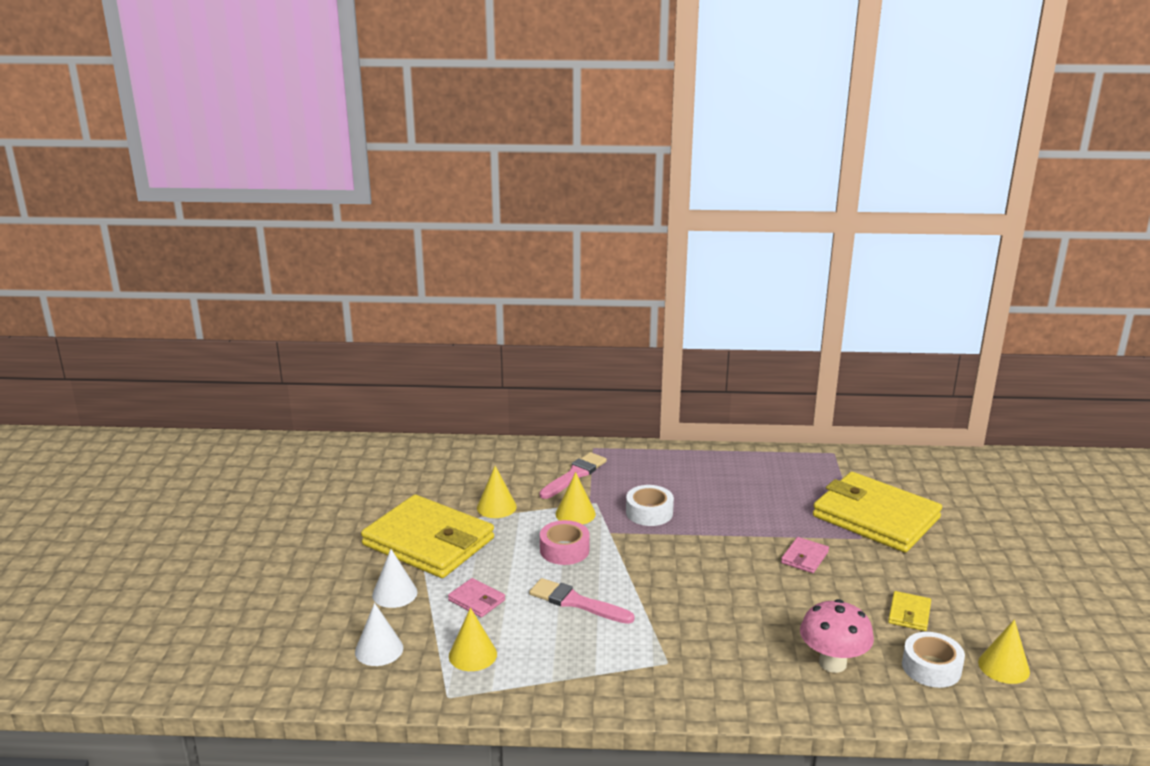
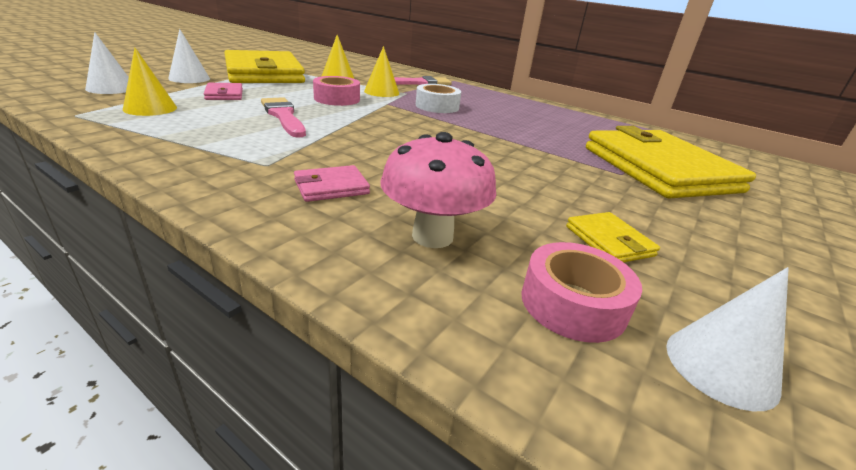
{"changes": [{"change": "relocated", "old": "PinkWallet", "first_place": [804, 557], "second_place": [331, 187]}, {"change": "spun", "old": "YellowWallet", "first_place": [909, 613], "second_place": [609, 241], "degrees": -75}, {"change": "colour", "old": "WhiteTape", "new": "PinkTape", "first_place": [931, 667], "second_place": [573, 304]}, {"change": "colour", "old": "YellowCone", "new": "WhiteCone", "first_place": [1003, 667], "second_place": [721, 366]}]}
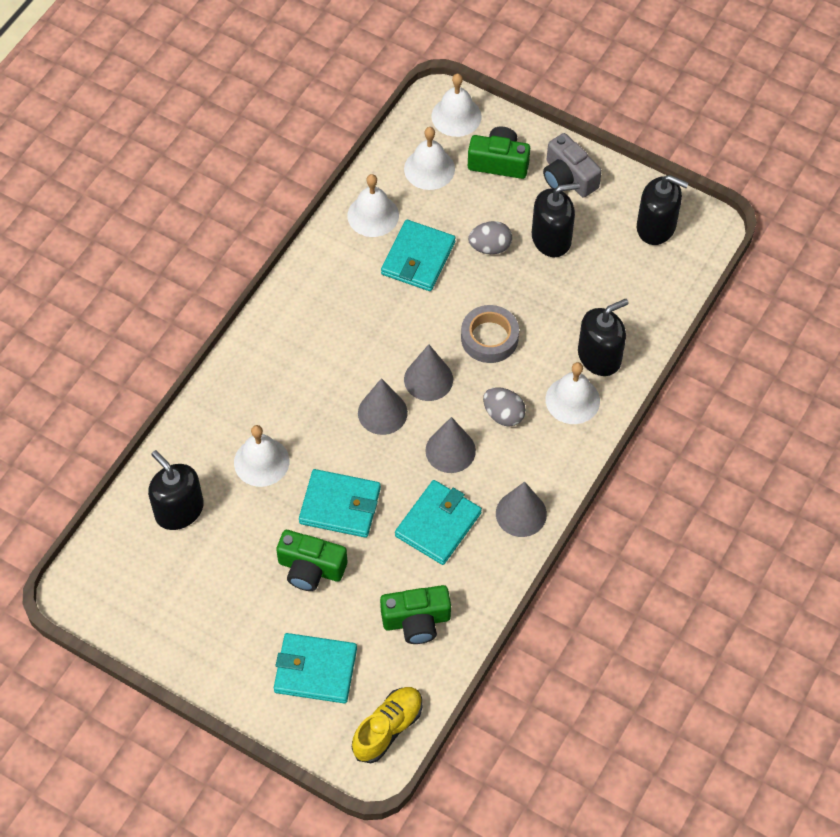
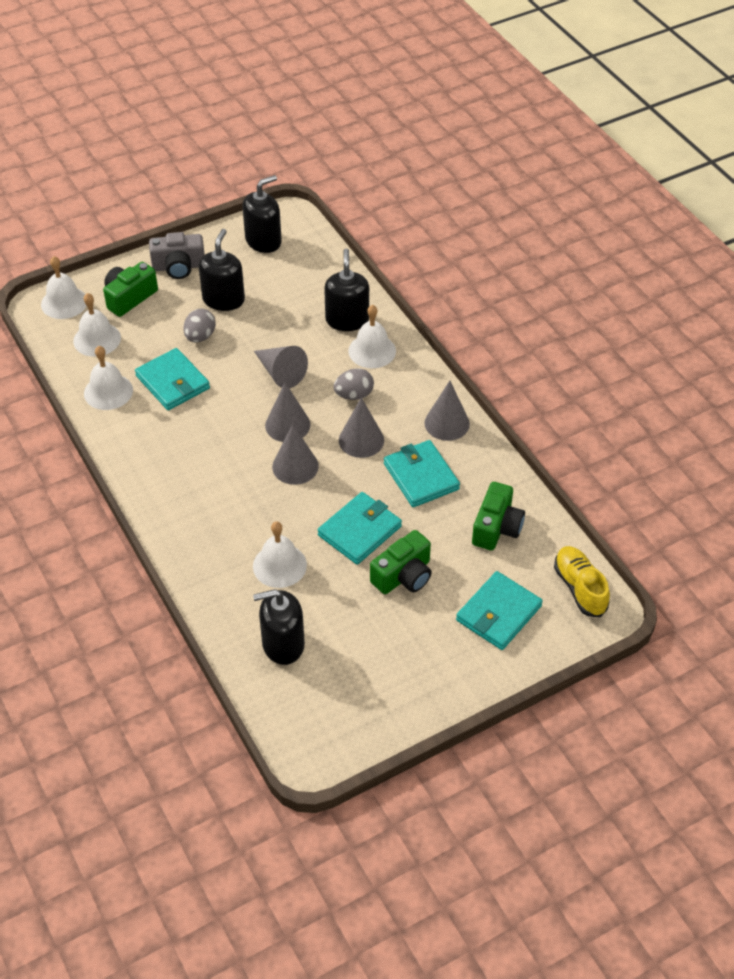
{"changes": [{"change": "exchanged", "old": "GreyTape", "new": "GreyCone", "first_place": [489, 338], "second_place": [280, 373]}]}
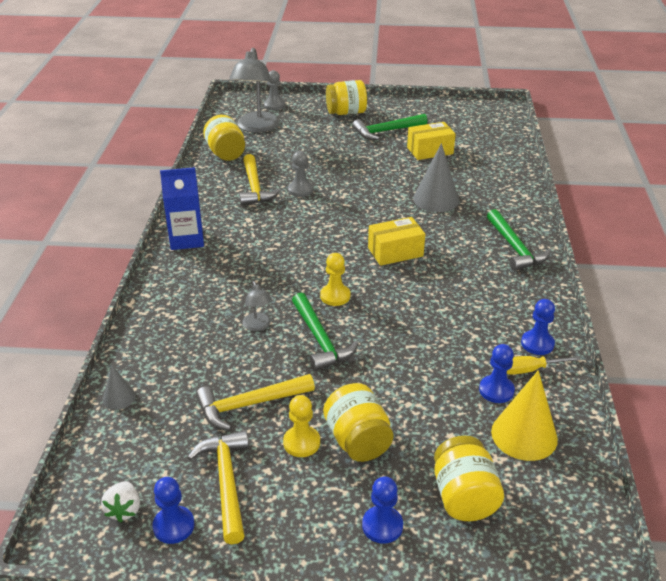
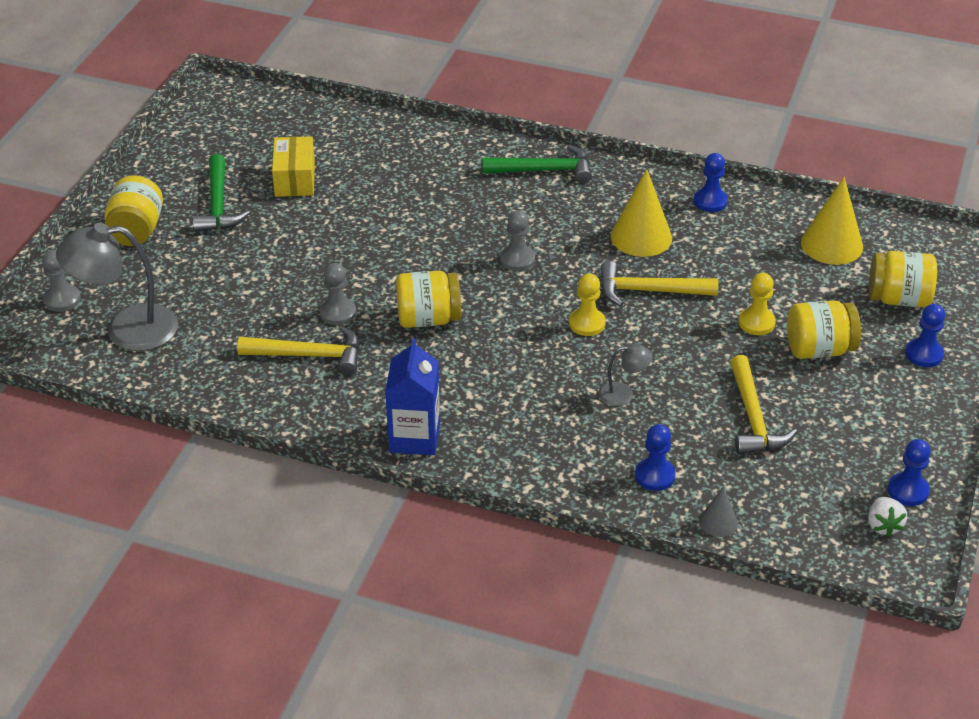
{"changes": [{"change": "spun", "old": "WhiteStrawberry", "first_place": [124, 510], "second_place": [883, 525], "degrees": 75}, {"change": "relocated", "old": "YellowHammer", "first_place": [227, 482], "second_place": [649, 291]}, {"change": "relocated", "old": "YellowJar", "first_place": [226, 153], "second_place": [428, 319]}, {"change": "spun", "old": "GreyLamp", "first_place": [256, 127], "second_place": [127, 329], "degrees": 150}, {"change": "relocated", "old": "YellowPawn", "first_place": [301, 443], "second_place": [756, 322]}, {"change": "missing", "old": "GreenHammer", "first_place": [320, 340]}, {"change": "exchanged", "old": "YellowBox", "new": "GreyPawn", "first_place": [395, 252], "second_place": [517, 259]}, {"change": "missing", "old": "GreyCone", "first_place": [436, 199]}, {"change": "relocated", "old": "BluePawn", "first_place": [496, 390], "second_place": [655, 475]}, {"change": "missing", "old": "YellowScrewdriver", "first_place": [529, 370]}, {"change": "appeared", "new": "YellowCone", "second_place": [641, 237]}]}
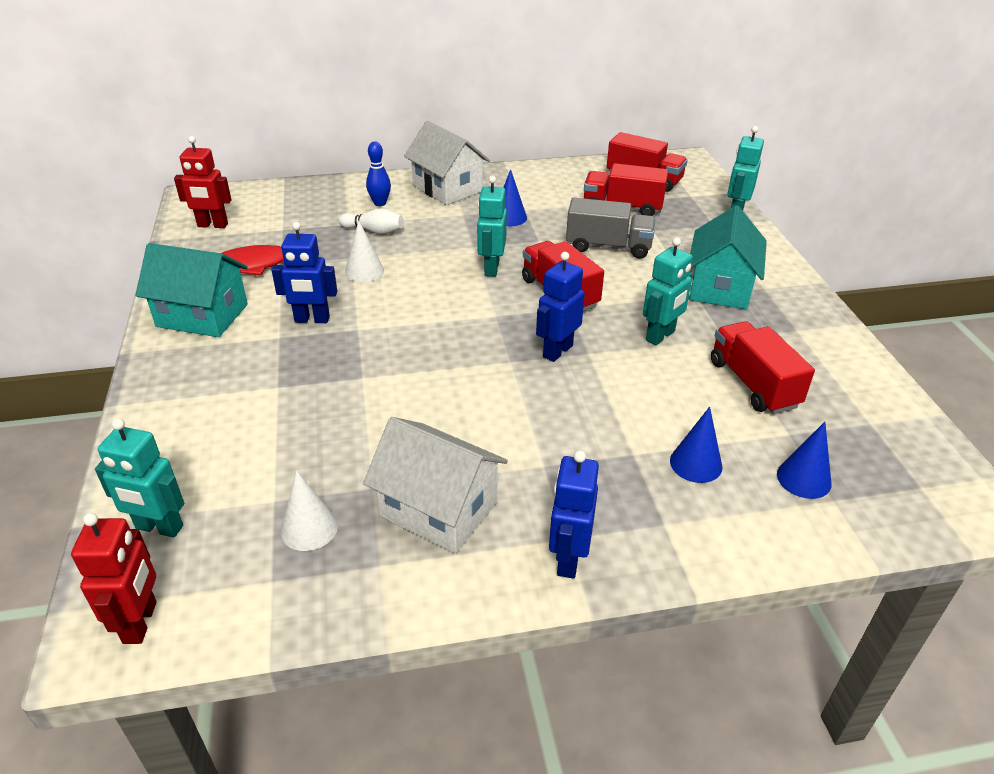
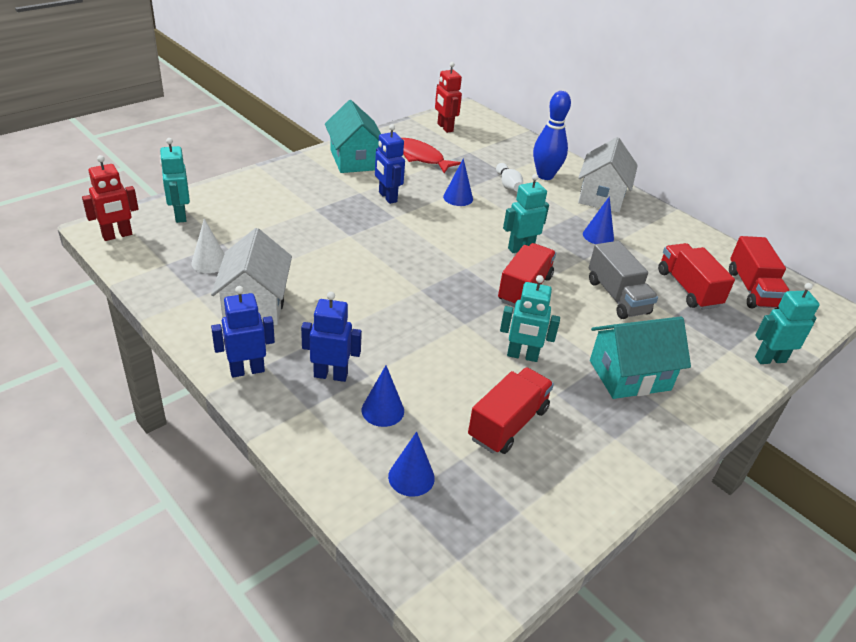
{"changes": [{"change": "colour", "old": "WhiteCone", "new": "BlueCone", "first_place": [364, 271], "second_place": [458, 198]}, {"change": "size", "old": "BlueBowlingPin", "first_place": [380, 203], "second_place": [545, 176], "factor": 1.67}, {"change": "relocated", "old": "BlueRobot", "first_place": [557, 351], "second_place": [331, 375]}]}
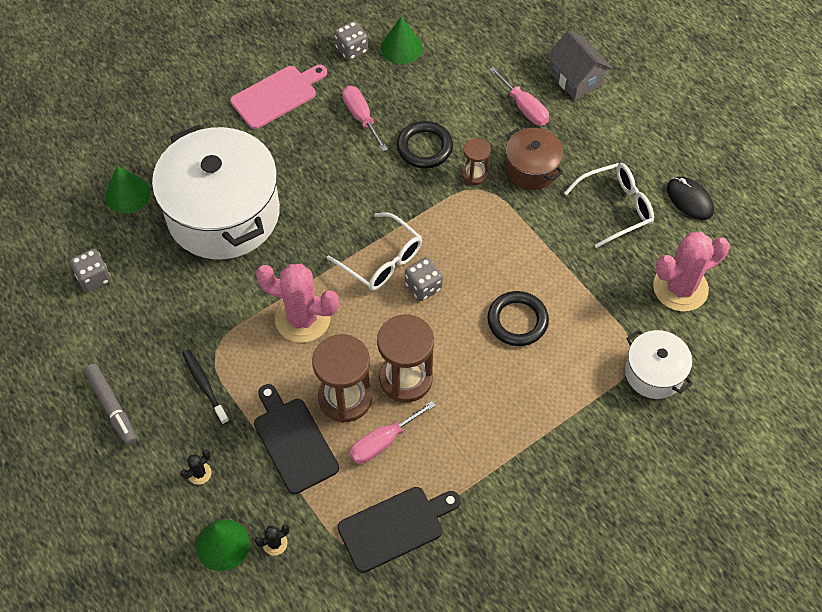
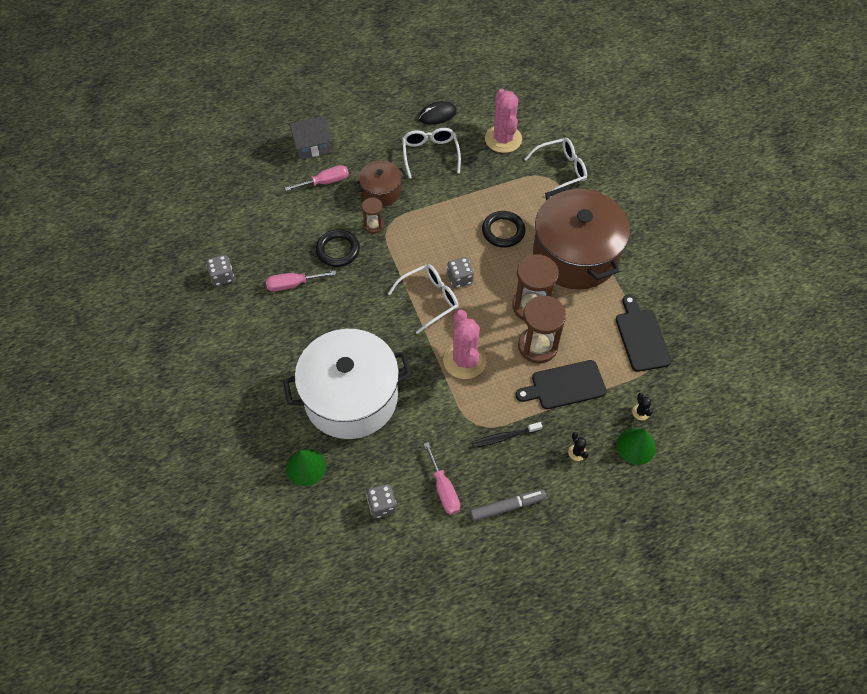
{"changes": [{"change": "missing", "old": "PinkCuttingBoard", "first_place": [277, 95]}, {"change": "spun", "old": "PinkCactus", "first_place": [302, 318], "second_place": [464, 360], "degrees": -45}, {"change": "relocated", "old": "PinkScrewdriver", "first_place": [383, 442], "second_place": [443, 489]}, {"change": "missing", "old": "GreenCone", "first_place": [401, 47]}, {"change": "exchanged", "old": "WhitePot", "new": "WhiteGlasses", "first_place": [654, 373], "second_place": [561, 170]}, {"change": "appeared", "new": "BrownPot", "second_place": [575, 255]}]}
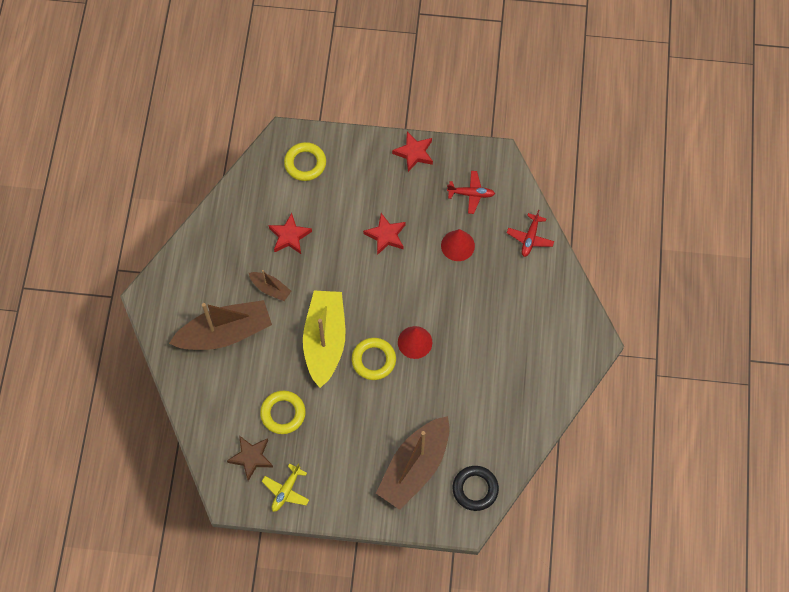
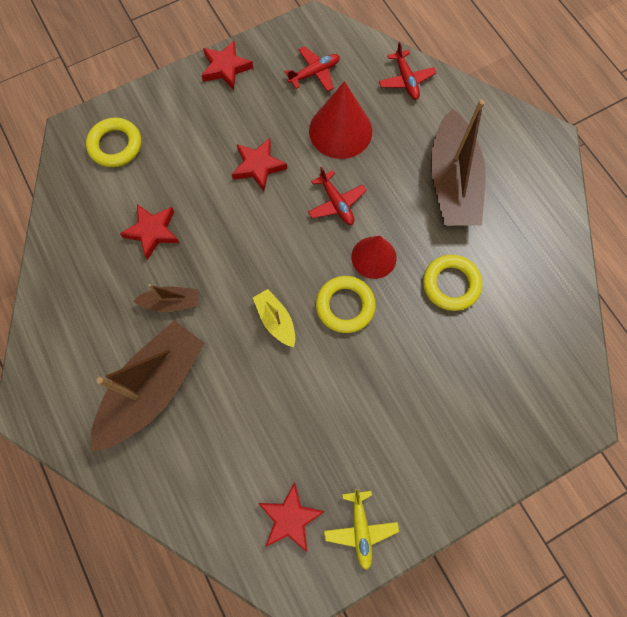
{"changes": [{"change": "colour", "old": "BrownStar", "new": "RedStar", "first_place": [251, 457], "second_place": [290, 518]}, {"change": "relocated", "old": "YellowRing", "first_place": [283, 413], "second_place": [451, 284]}, {"change": "size", "old": "YellowBoat", "first_place": [325, 341], "second_place": [276, 320], "factor": 0.47}, {"change": "relocated", "old": "BrownBoat", "first_place": [415, 467], "second_place": [452, 182]}, {"change": "size", "old": "RedCone", "first_place": [457, 245], "second_place": [340, 130], "factor": 1.5}, {"change": "missing", "old": "BlackRing", "first_place": [475, 489]}, {"change": "appeared", "new": "RedPlane", "second_place": [336, 203]}]}
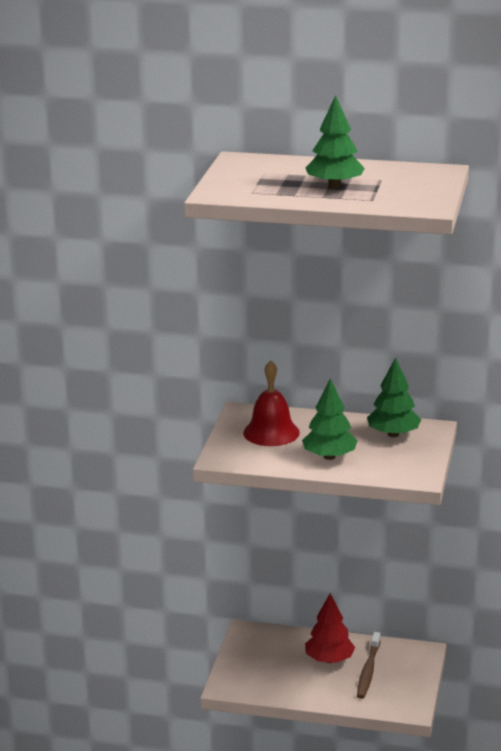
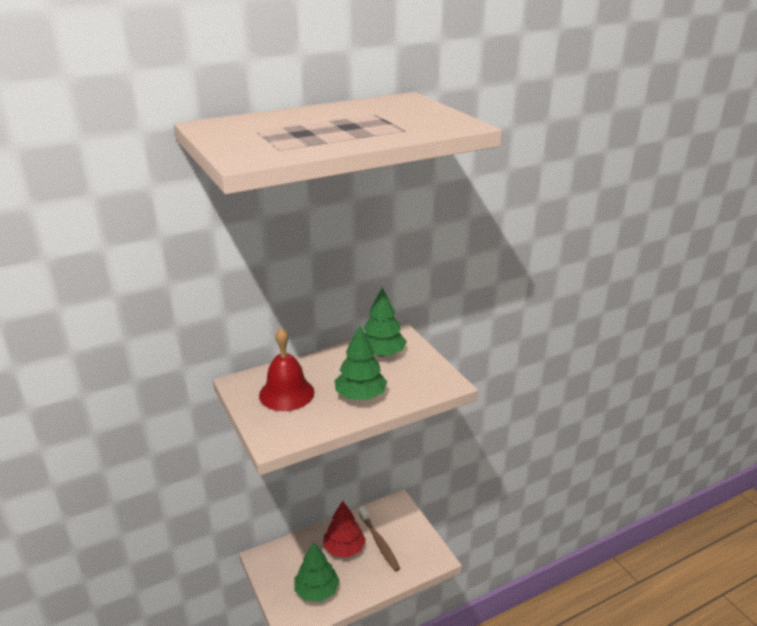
{"changes": [{"change": "relocated", "old": "GreenTree", "first_place": [334, 186], "second_place": [316, 591]}]}
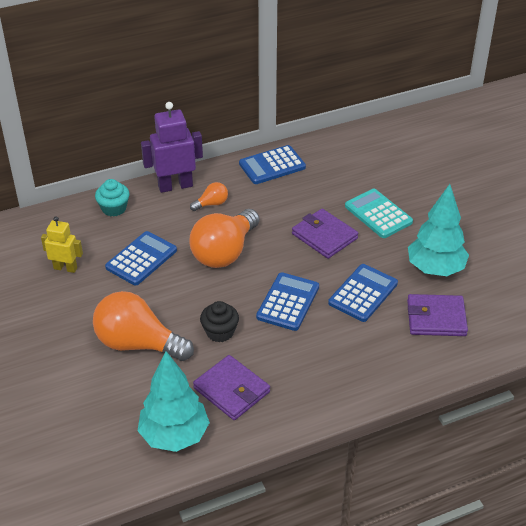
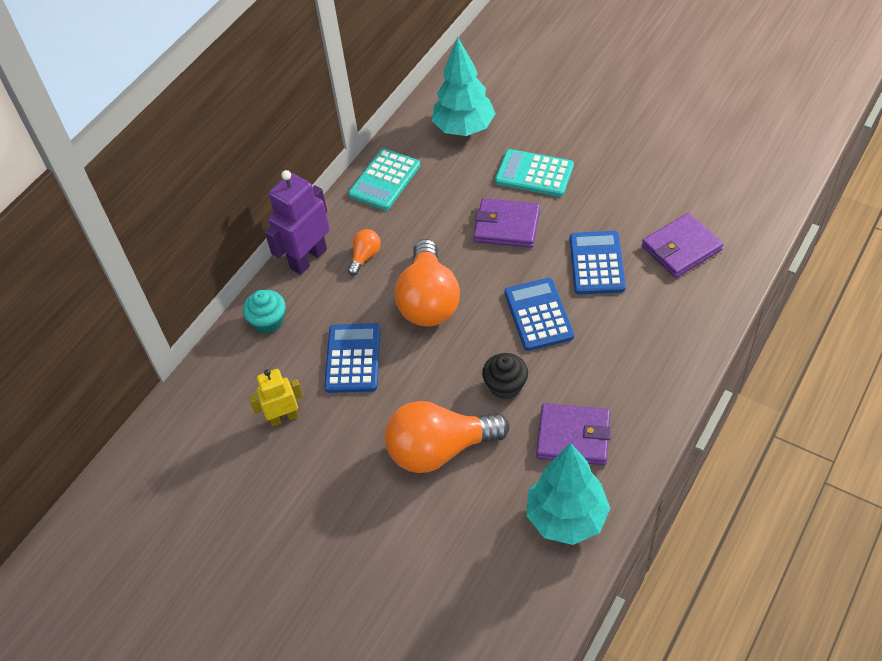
{"changes": [{"change": "colour", "old": "BlueCalculator", "new": "TurquoiseCalculator", "first_place": [272, 165], "second_place": [384, 180]}, {"change": "relocated", "old": "TurquoiseTree", "first_place": [435, 269], "second_place": [464, 129]}]}
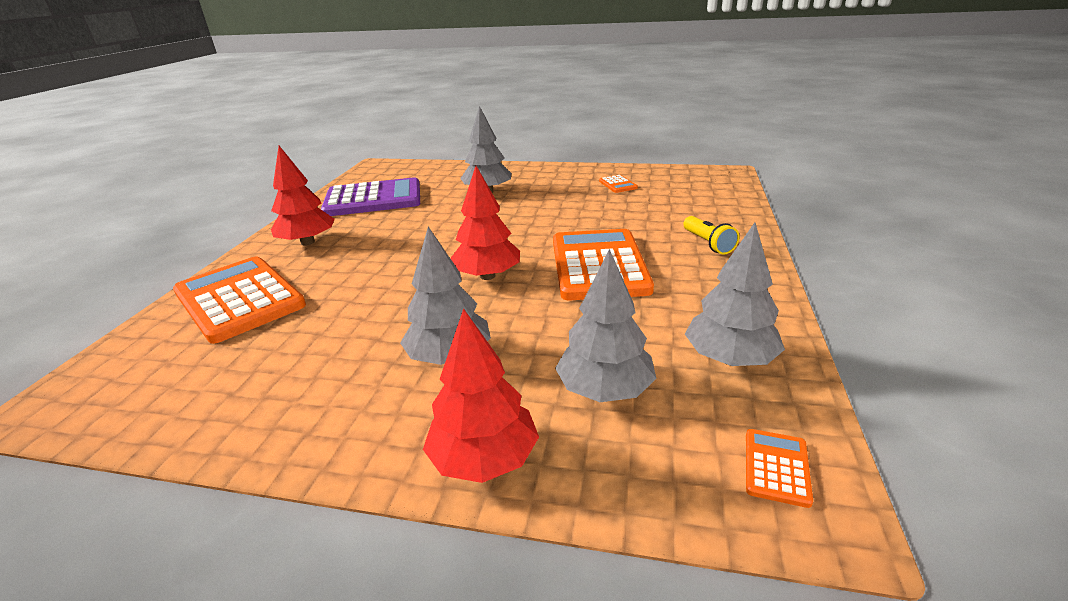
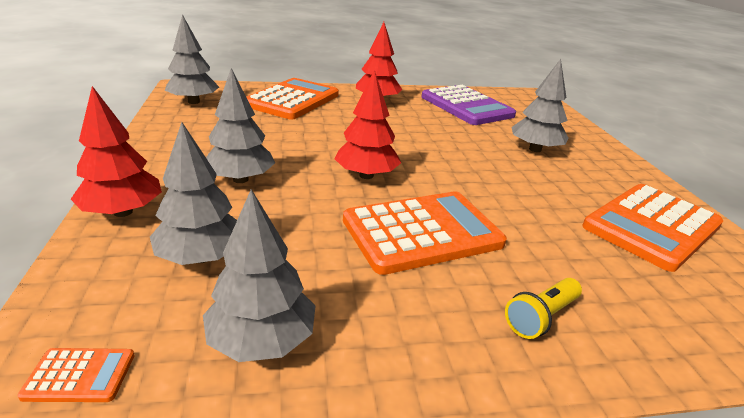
{"changes": [{"change": "size", "old": "OrangeCalculator", "first_place": [618, 184], "second_place": [652, 226], "factor": 2.48}, {"change": "appeared", "new": "GreyTree", "second_place": [194, 102]}]}
